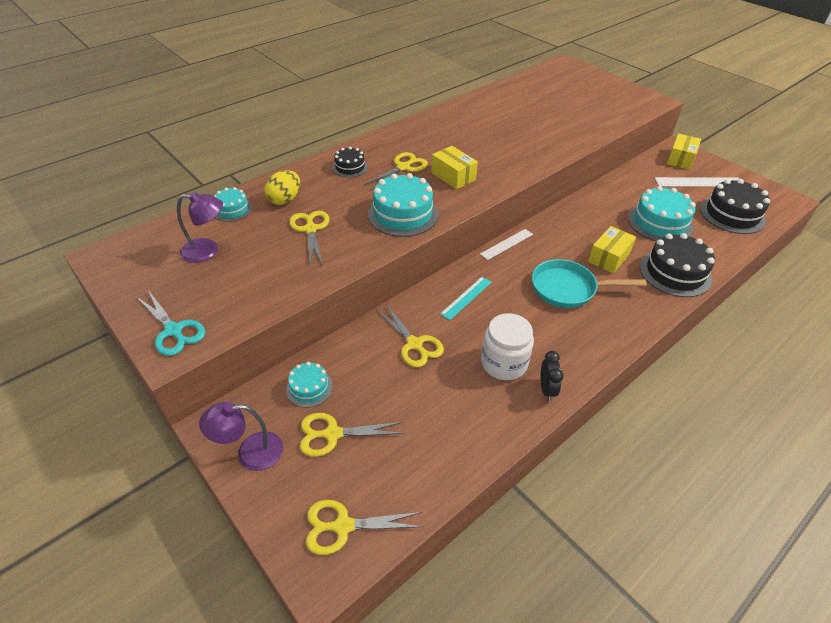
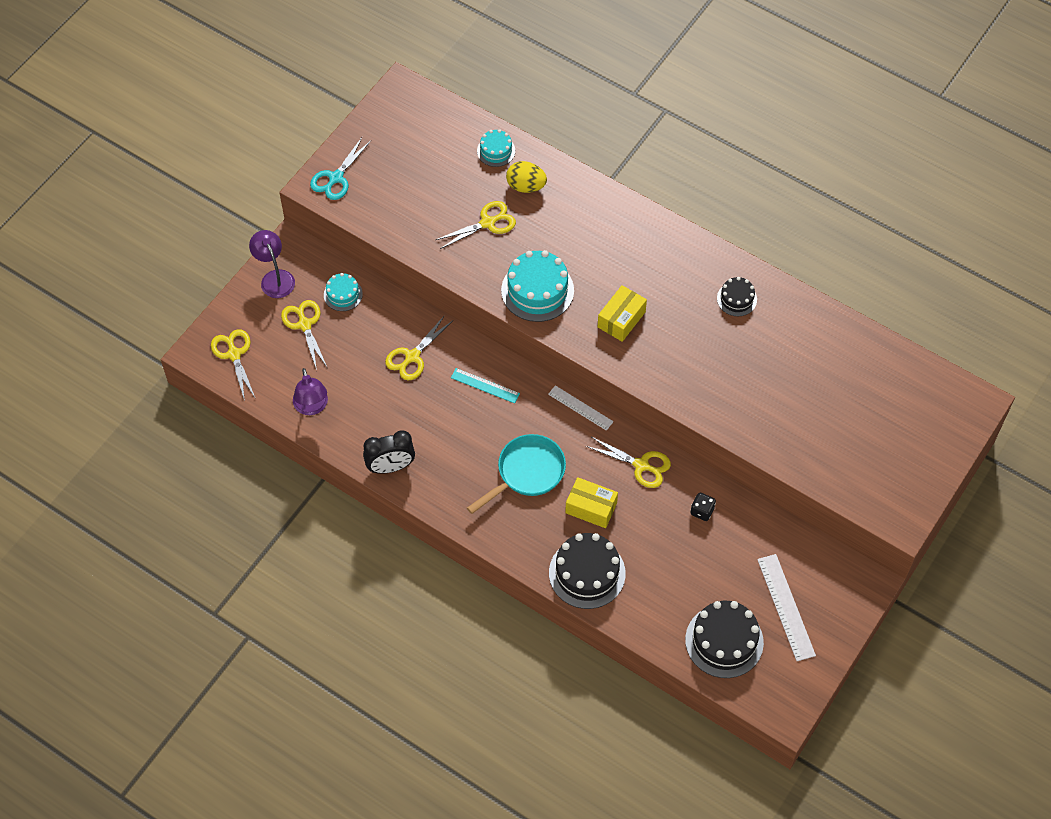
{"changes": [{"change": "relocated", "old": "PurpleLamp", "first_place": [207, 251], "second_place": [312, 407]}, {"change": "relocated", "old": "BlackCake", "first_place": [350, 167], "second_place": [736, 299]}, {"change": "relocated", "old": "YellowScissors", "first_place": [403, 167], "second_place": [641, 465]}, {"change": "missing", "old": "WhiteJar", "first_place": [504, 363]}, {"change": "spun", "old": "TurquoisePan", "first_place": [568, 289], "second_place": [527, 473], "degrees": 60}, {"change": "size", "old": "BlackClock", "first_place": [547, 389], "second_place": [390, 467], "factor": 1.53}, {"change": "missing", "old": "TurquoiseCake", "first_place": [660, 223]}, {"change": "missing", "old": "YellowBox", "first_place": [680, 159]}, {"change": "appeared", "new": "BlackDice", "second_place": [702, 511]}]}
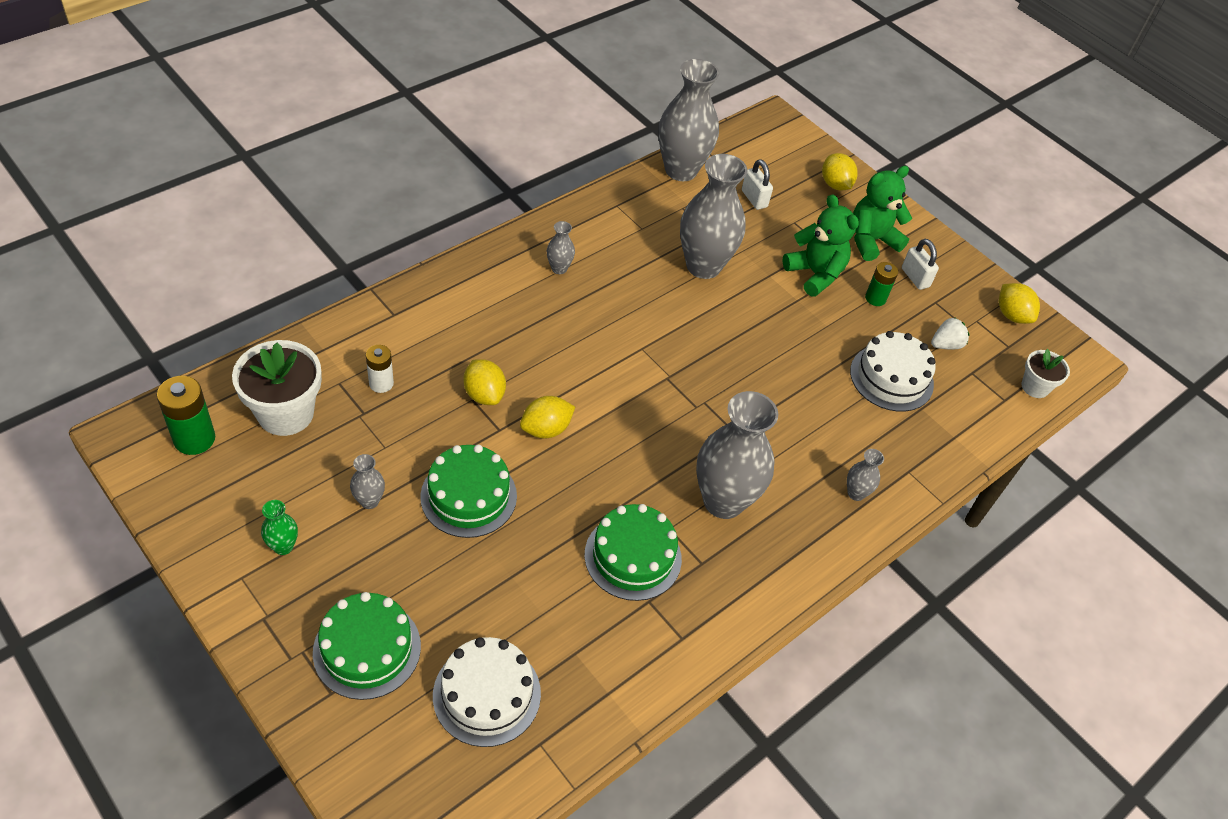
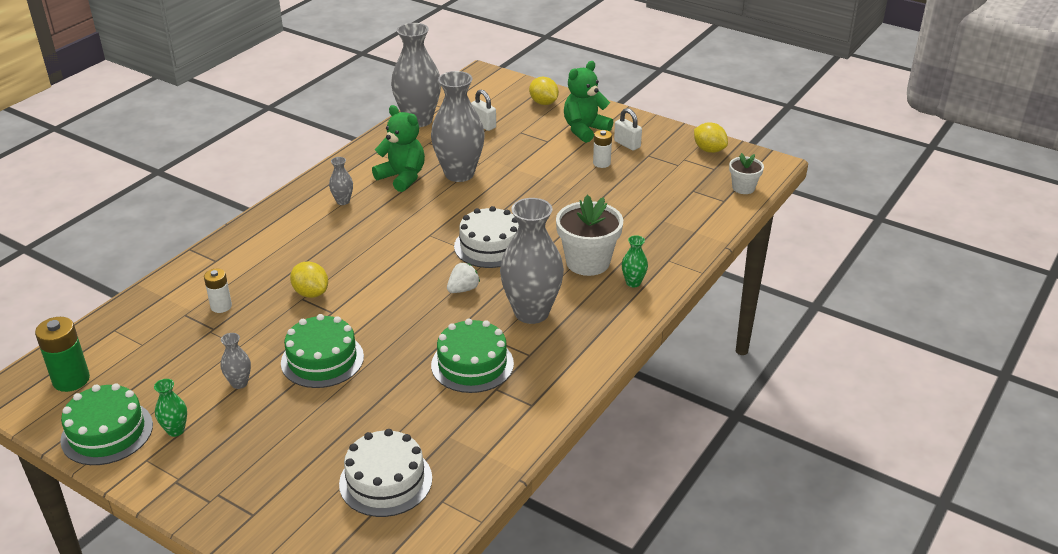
{"changes": [{"change": "relocated", "old": "WhiteFlowerPot", "first_place": [285, 413], "second_place": [587, 262]}, {"change": "relocated", "old": "GreenCake", "first_place": [367, 649], "second_place": [107, 432]}, {"change": "missing", "old": "YellowLemon", "first_place": [546, 429]}, {"change": "relocated", "old": "GreenTeddyBear", "first_place": [815, 274], "second_place": [402, 177]}, {"change": "colour", "old": "GreyVase", "new": "GreenVase", "first_place": [856, 493], "second_place": [633, 283]}, {"change": "relocated", "old": "WhiteCake", "first_place": [891, 377], "second_place": [490, 246]}, {"change": "colour", "old": "GreenBattery", "new": "WhiteBattery", "first_place": [875, 298], "second_place": [601, 163]}, {"change": "relocated", "old": "WhiteStrawberry", "first_place": [946, 345], "second_place": [463, 289]}]}
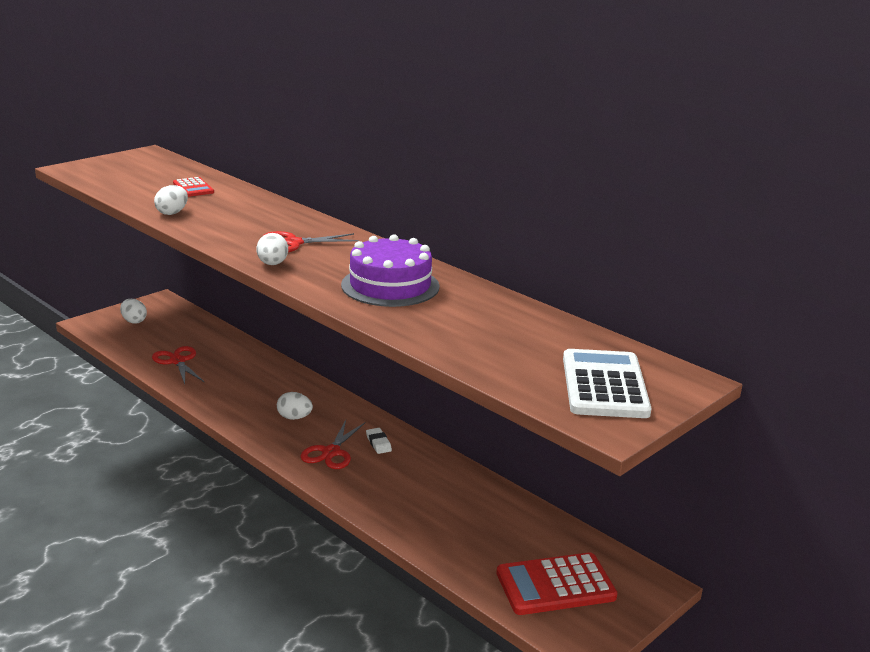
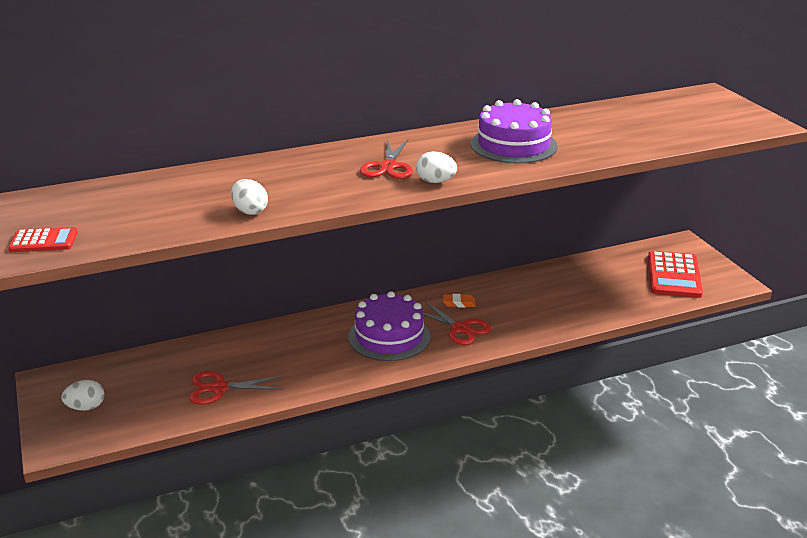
{"changes": [{"change": "relocated", "old": "RedCalculator", "first_place": [193, 188], "second_place": [43, 241]}, {"change": "exchanged", "old": "WhiteEgg", "new": "PurpleCake", "first_place": [294, 417], "second_place": [389, 336]}, {"change": "colour", "old": "WhiteEraser", "new": "OrangeEraser", "first_place": [378, 443], "second_place": [459, 303]}, {"change": "missing", "old": "WhiteCalculator", "first_place": [604, 385]}]}
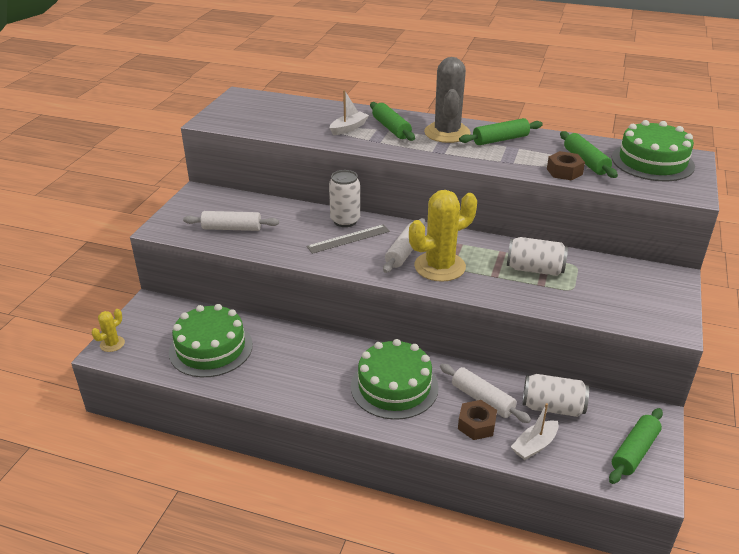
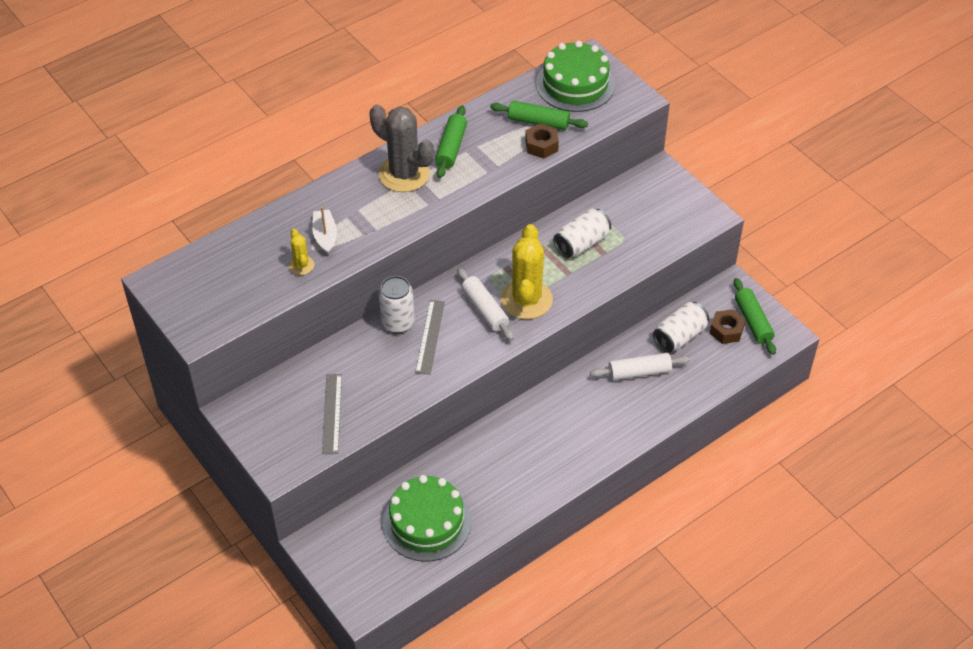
{"changes": [{"change": "relocated", "old": "YellowCactus", "first_place": [112, 344], "second_place": [301, 265]}, {"change": "exchanged", "old": "WhiteRollingPin", "new": "GreyRuler", "first_place": [232, 228], "second_place": [332, 413]}, {"change": "missing", "old": "GreenCake", "first_place": [394, 387]}, {"change": "missing", "old": "GreenRollingPin", "first_place": [391, 128]}, {"change": "relocated", "old": "BrownNut", "first_place": [476, 425], "second_place": [726, 330]}, {"change": "missing", "old": "WhiteBoat", "first_place": [534, 445]}]}
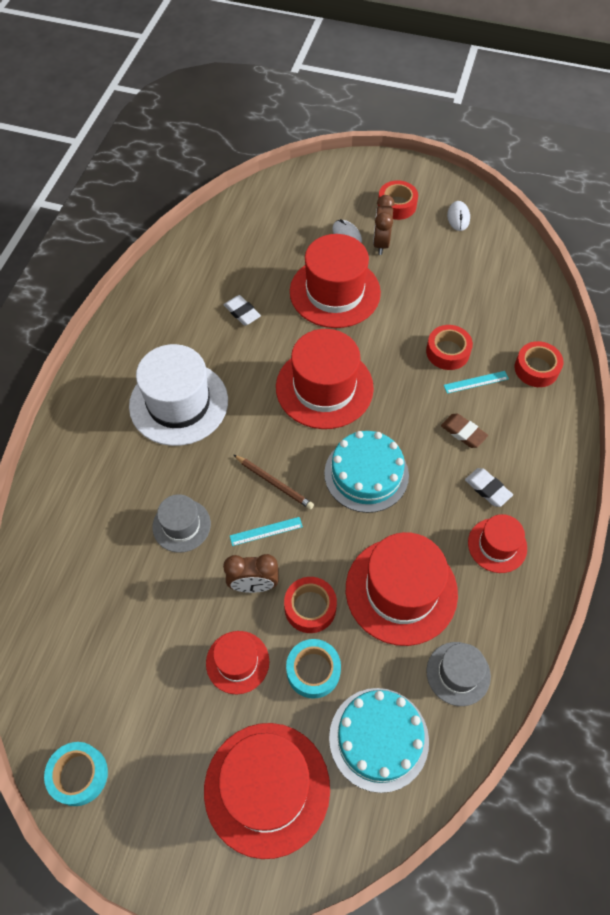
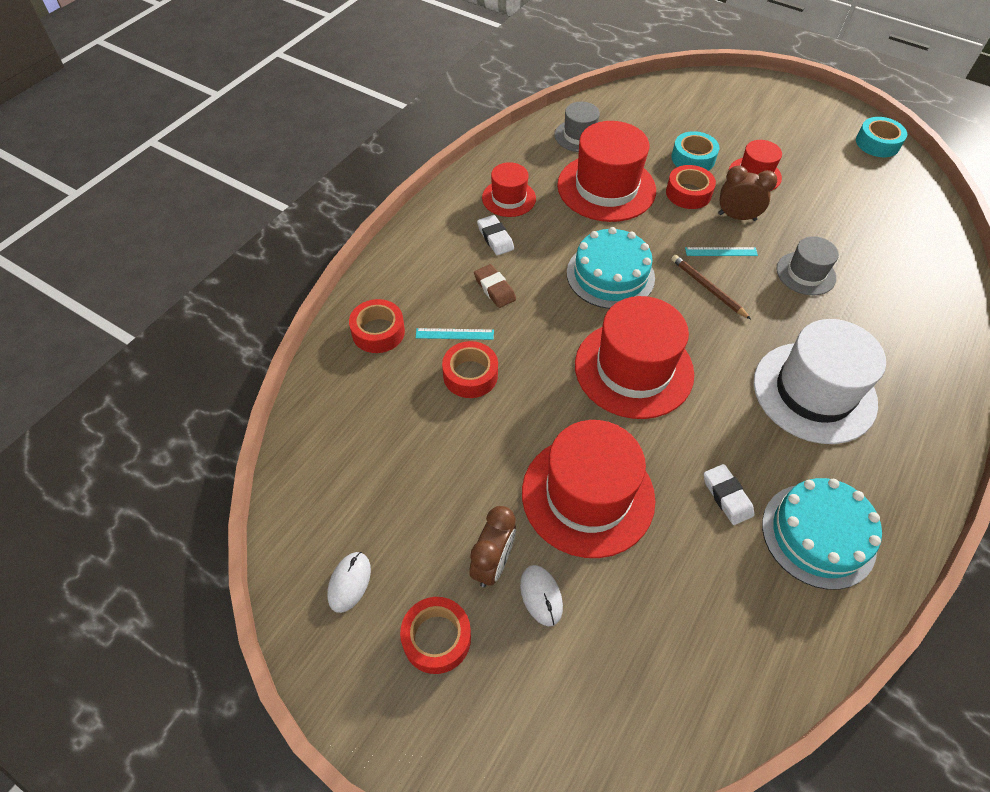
{"changes": [{"change": "missing", "old": "RedHat", "first_place": [267, 788]}, {"change": "relocated", "old": "TurquoiseCake", "first_place": [378, 739], "second_place": [818, 535]}]}
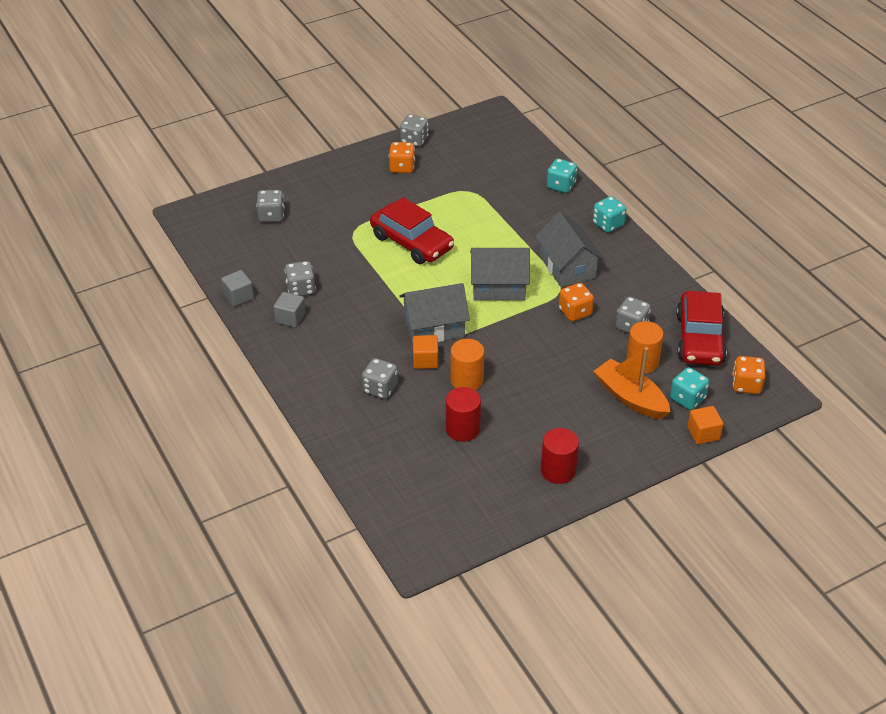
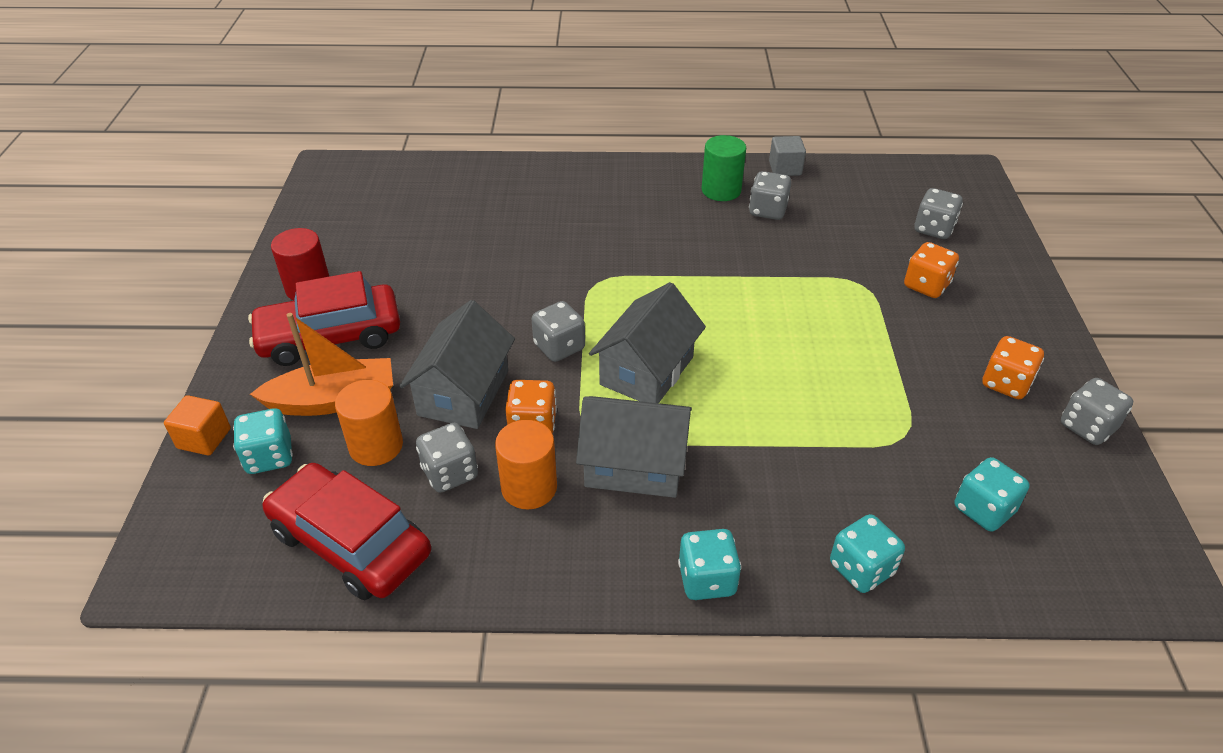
{"changes": [{"change": "exchanged", "old": "GreyCube", "new": "GreenCylinder", "first_place": [290, 318], "second_place": [721, 190]}, {"change": "relocated", "old": "GreyDice", "first_place": [380, 389], "second_place": [559, 347]}, {"change": "relocated", "old": "RedCar", "first_place": [411, 242], "second_place": [330, 336]}, {"change": "relocated", "old": "GreyHouse", "first_place": [434, 327], "second_place": [463, 393]}, {"change": "missing", "old": "OrangeCube", "first_place": [425, 360]}, {"change": "missing", "old": "RedCylinder", "first_place": [462, 429]}, {"change": "relocated", "old": "OrangeCylinder", "first_place": [467, 380], "second_place": [529, 488]}, {"change": "relocated", "old": "OrangeDice", "first_place": [746, 385], "second_place": [926, 286]}, {"change": "appeared", "new": "TurquoiseDice", "second_place": [983, 510]}]}
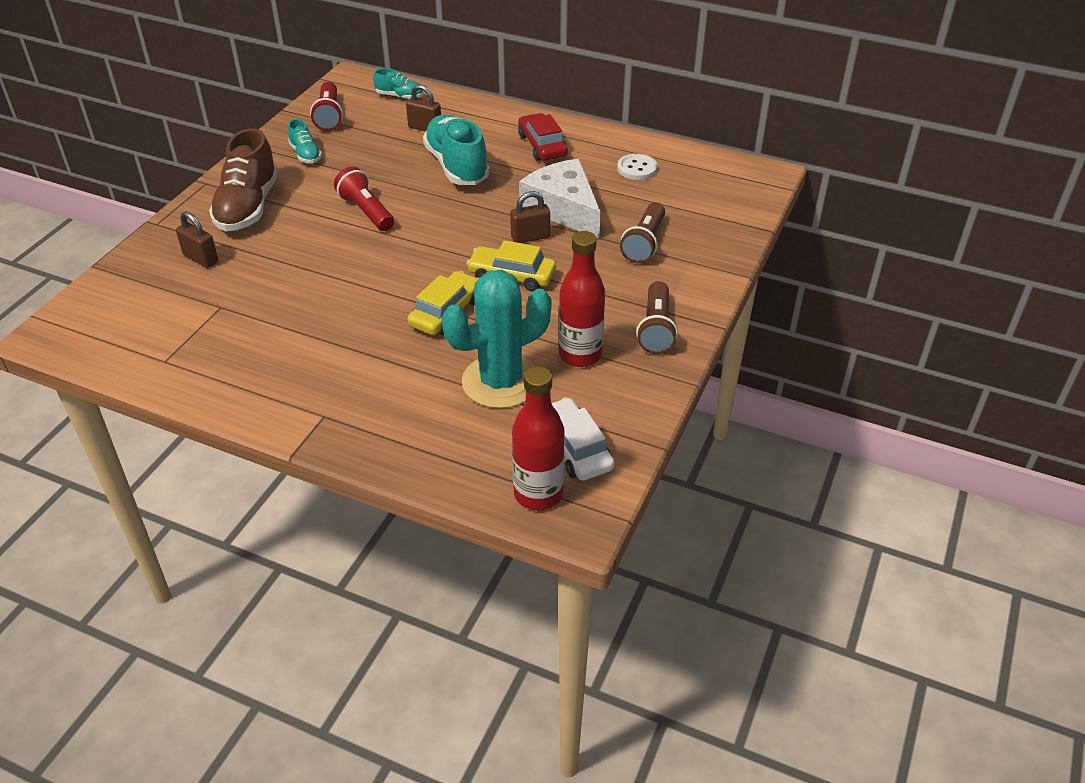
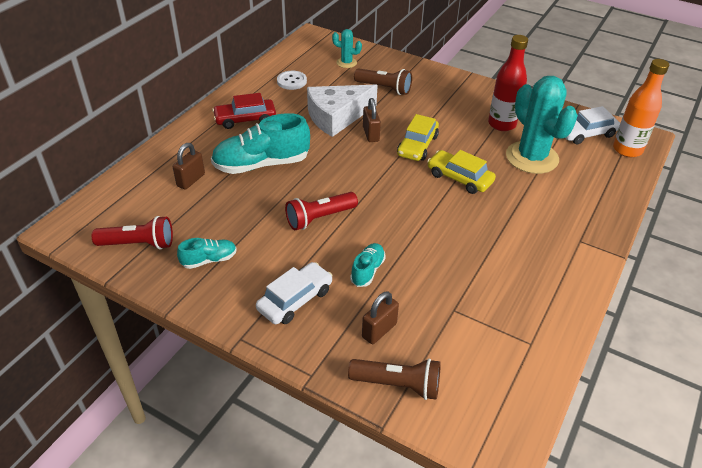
{"changes": [{"change": "exchanged", "old": "BrownShoe", "new": "WhiteCar", "first_place": [248, 207], "second_place": [295, 300]}, {"change": "relocated", "old": "TurquoiseShoe", "first_place": [399, 96], "second_place": [367, 271]}, {"change": "colour", "old": "RedBottle", "new": "OrangeBottle", "first_place": [538, 494], "second_place": [627, 150]}, {"change": "relocated", "old": "BrownFlashlight", "first_place": [656, 329], "second_place": [398, 385]}, {"change": "appeared", "new": "TurquoiseCactus", "second_place": [346, 63]}]}
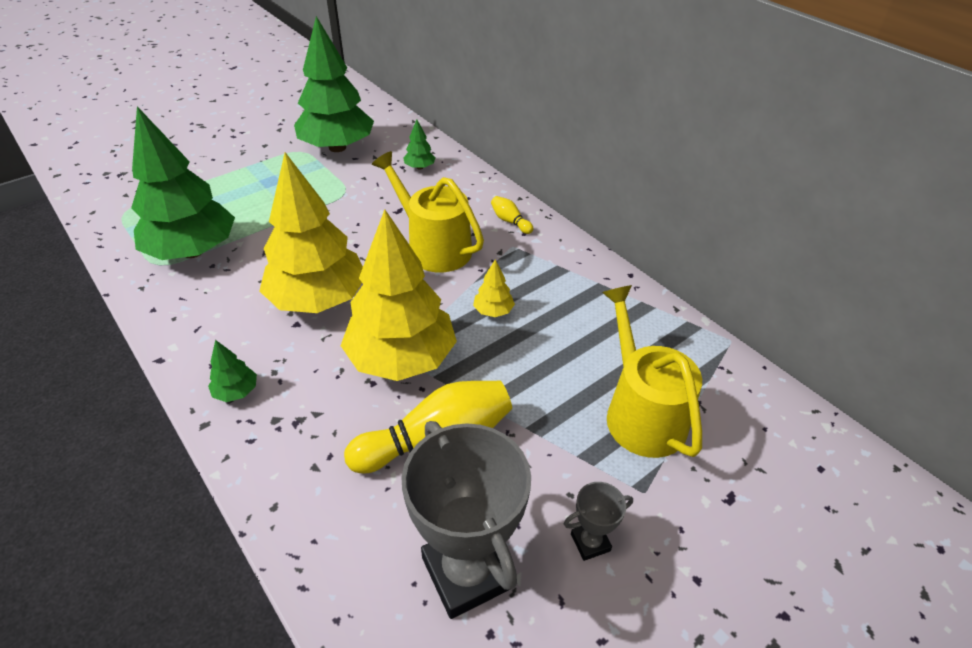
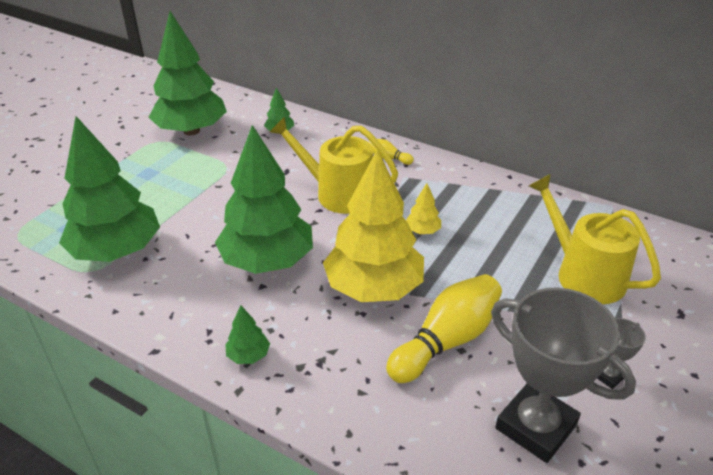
{"changes": [{"change": "colour", "old": "YellowTree", "new": "GreenTree", "first_place": [318, 300], "second_place": [267, 261]}]}
